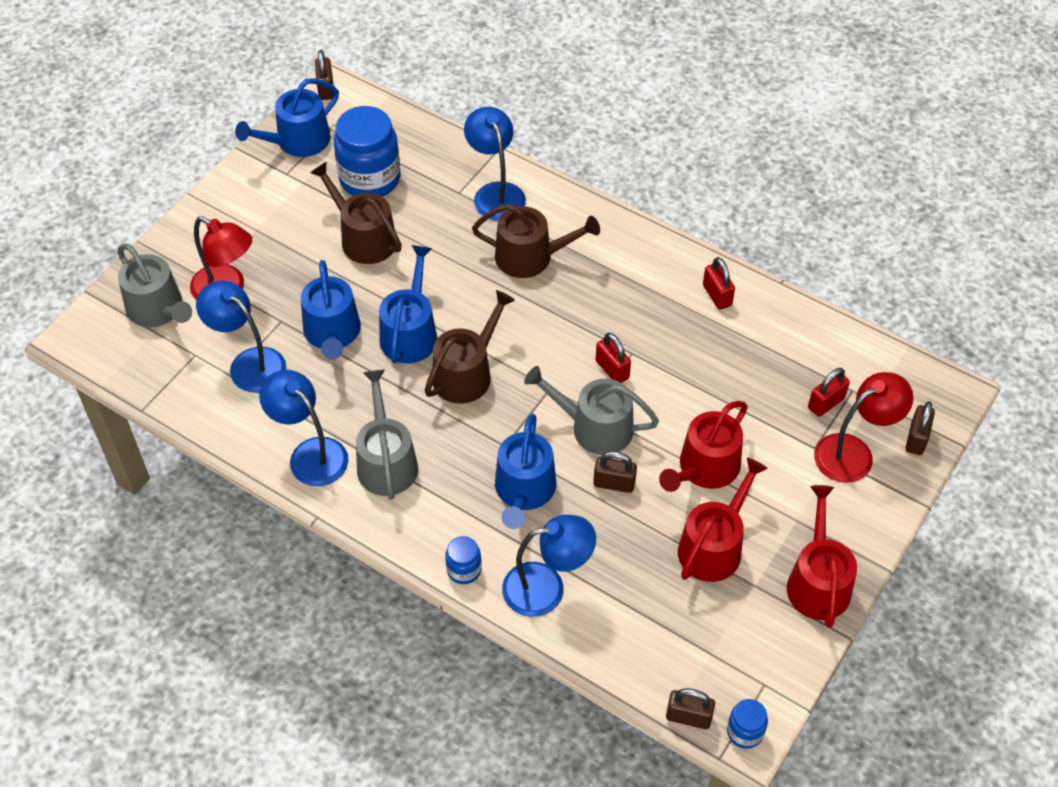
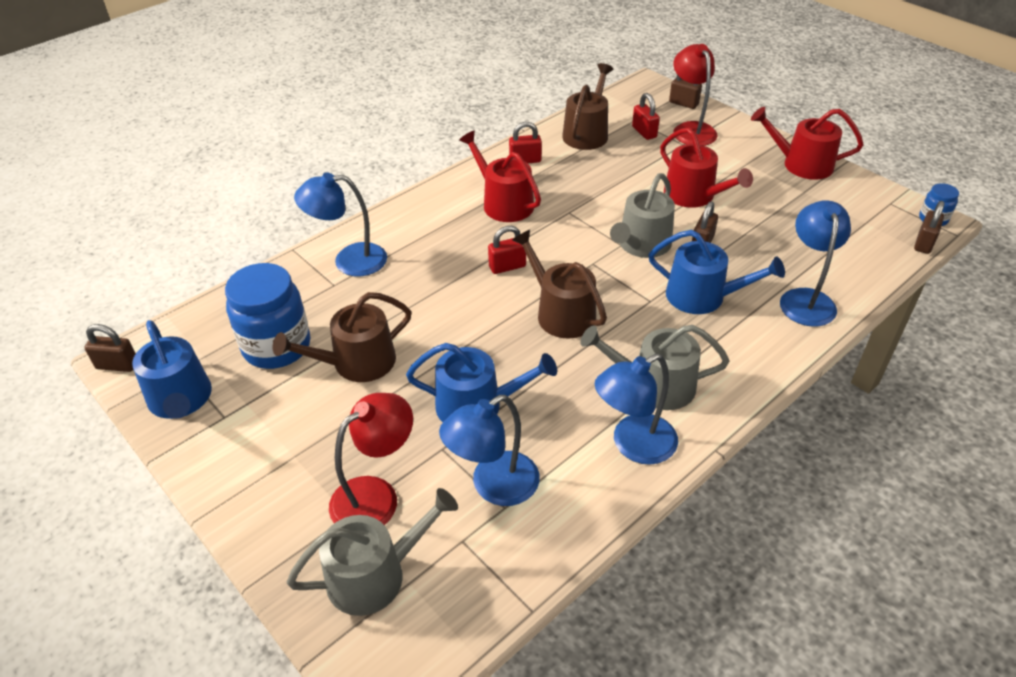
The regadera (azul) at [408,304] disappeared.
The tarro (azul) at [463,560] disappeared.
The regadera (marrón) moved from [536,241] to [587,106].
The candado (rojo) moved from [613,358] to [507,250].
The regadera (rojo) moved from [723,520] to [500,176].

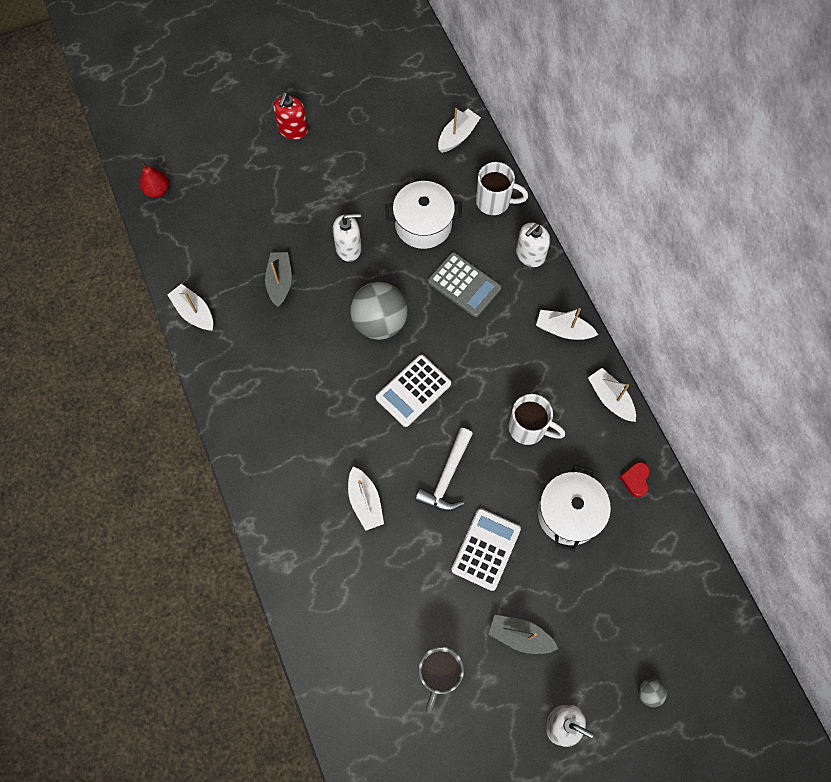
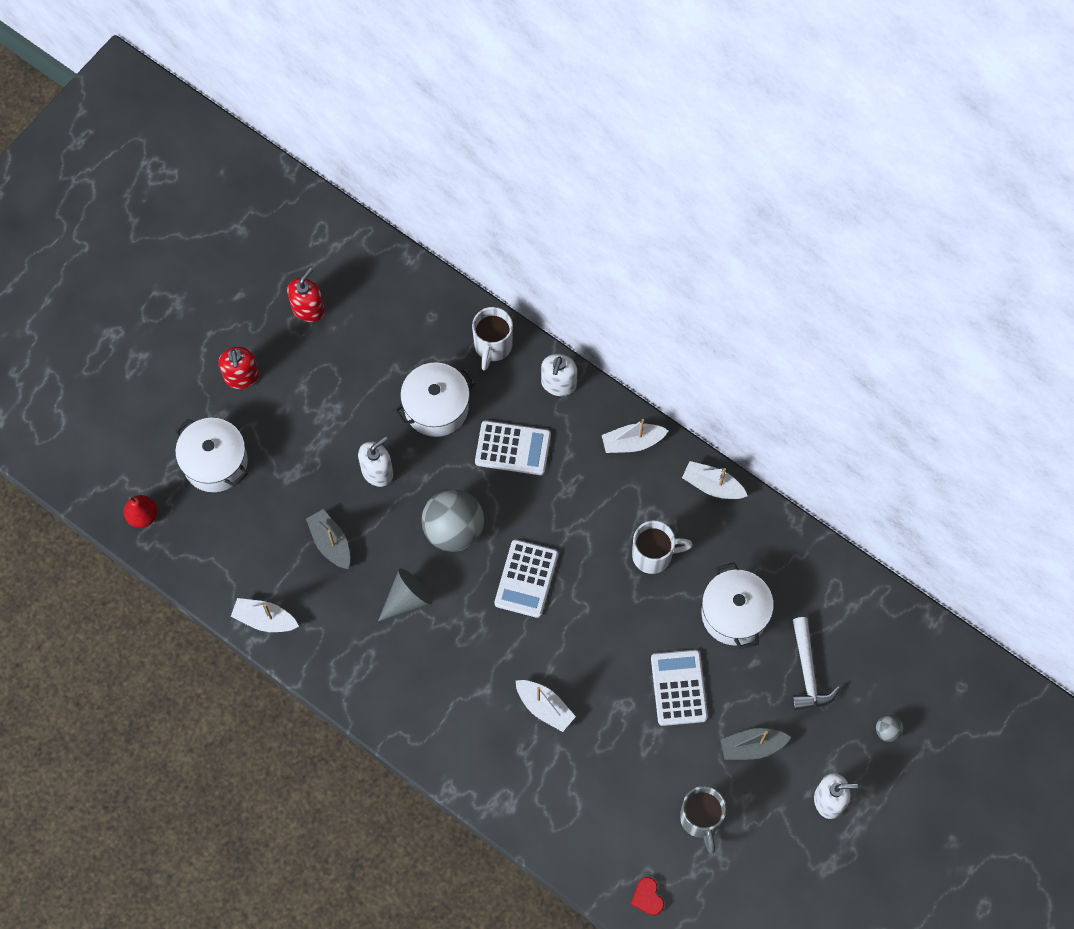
The martillo (blanco) moved from [444,469] to [816,664].
The calculadora (gris) at [464,284] became the calculadora (blanco) at [513,448].
The barco (blanco) at [459,130] disappeared.
The taza (blanco) at [502,188] turned 120 degrees clockwise.
The corazón (rojo) moved from [634,479] to [647,896].
The olla (blanco) at [211,455] appeared.
The dispensador de jabón (rojo) at [306,294] appeared.
The cono (gris) at [405,594] appeared.

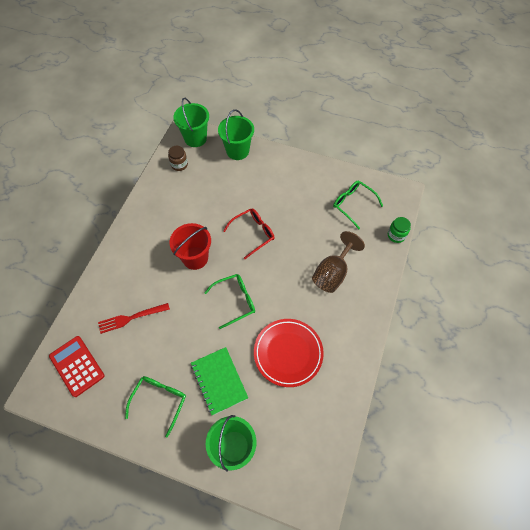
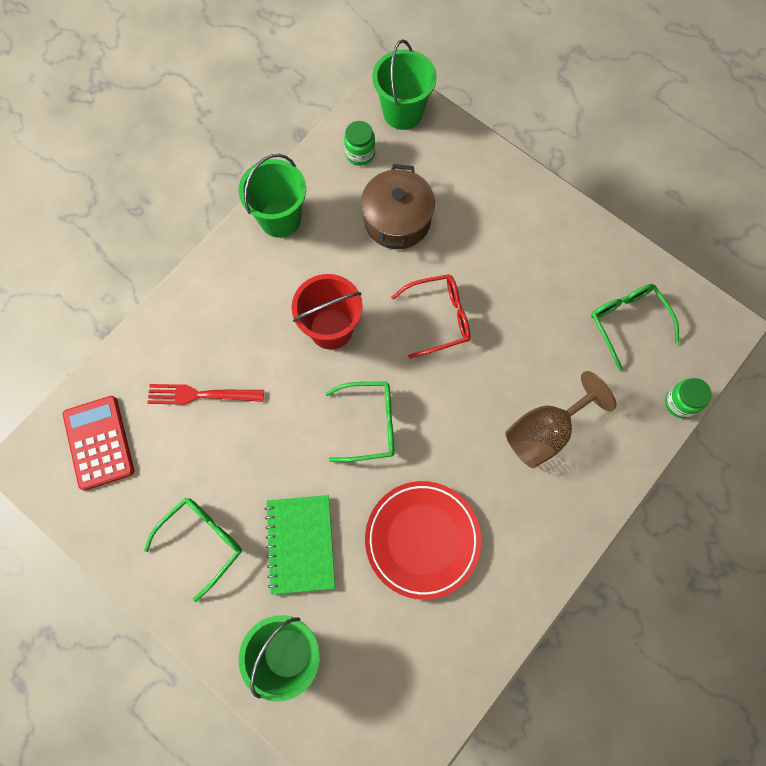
The tarro (marrón) at [178,158] became the tarro (verde) at [359,143].
The balde (verde) moved from [236,134] to [272,196].
The olla (marrón) at [398,206] appeared.

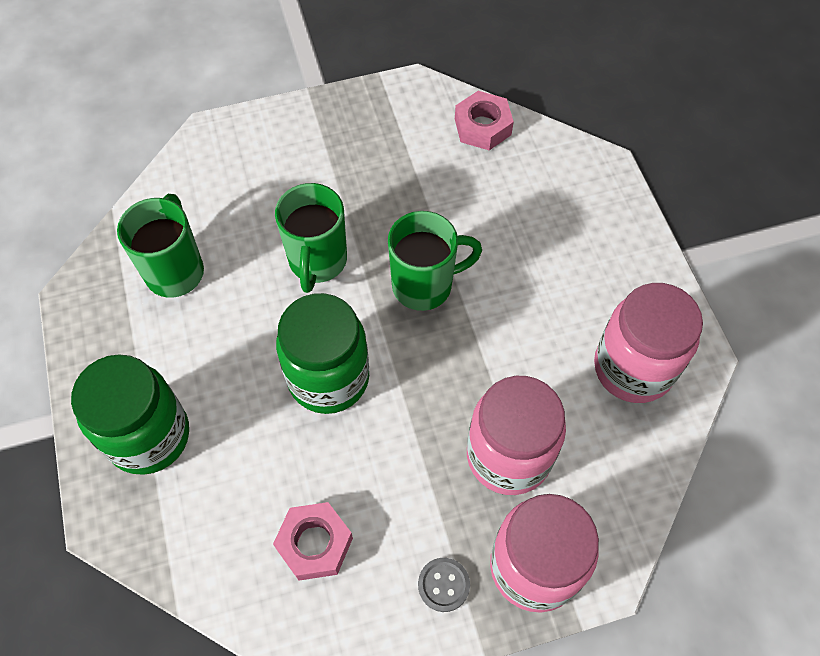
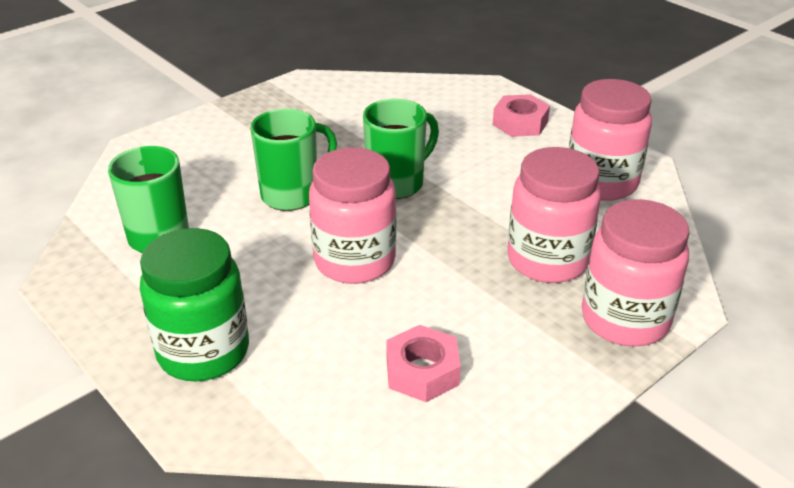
The taza (verde) at [311,238] turned 105 degrees counterclockwise.
The tarro (verde) at [322,353] became the tarro (rosa) at [352,215].
The botón (gris) at [444,585] disappeared.
The tuerca (rosa) moved from [484,120] to [521,115].

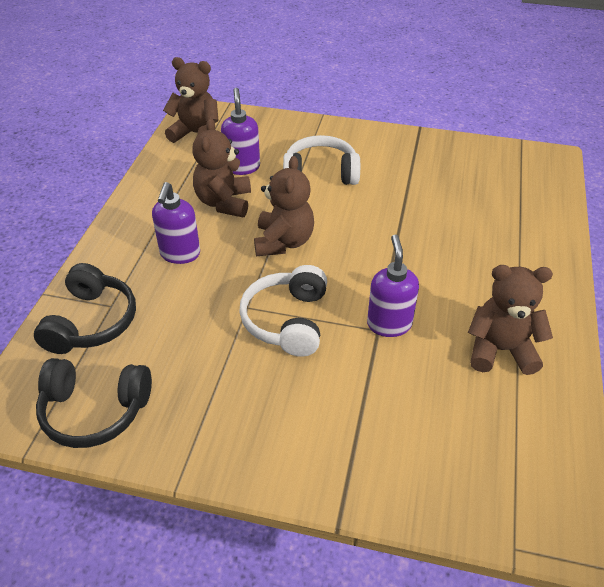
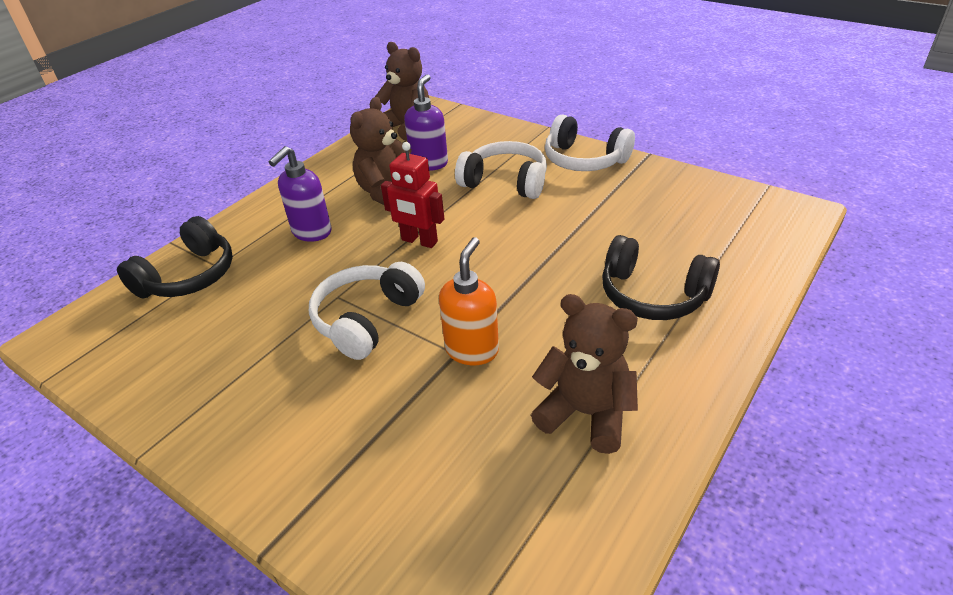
The auriculares (negro) moved from [94,403] to [661,277].
The osito (marrón) at [284,206] was replaced by the robot (rojo) at [412,195].
The dispensador de jabón (morado) at [393,286] became the dispensador de jabón (naranja) at [469,301].
The auriculares (blanco) at [590,143] appeared.

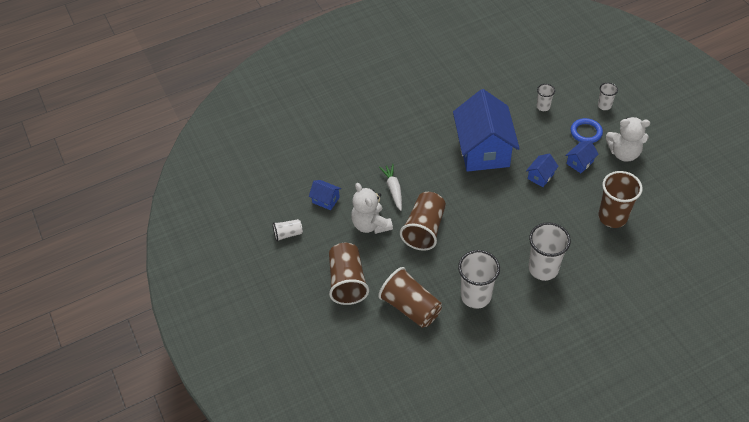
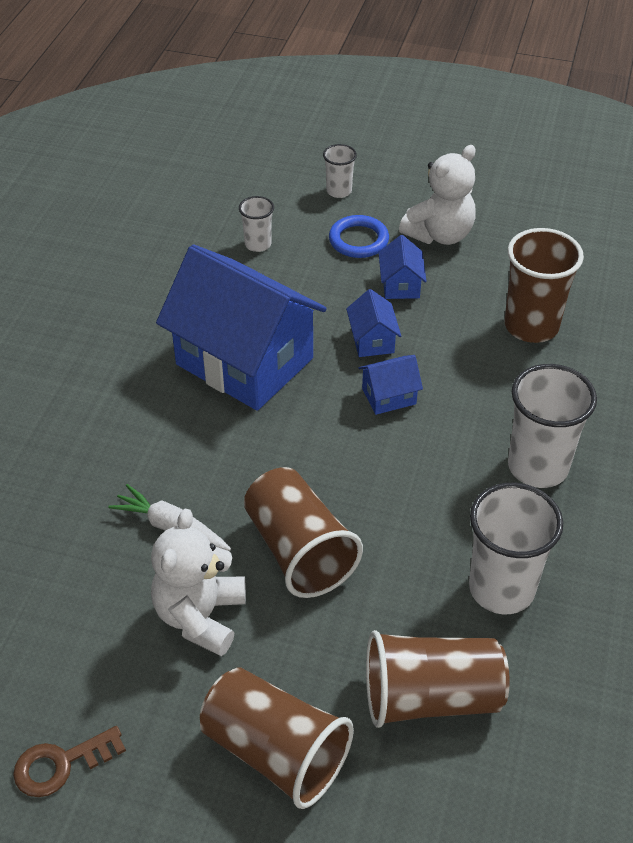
The vaso (blanco) at [288,230] was replaced by the llave (marrón) at [69,761].
The casa (azul) moved from [325,195] to [390,385].
The osito (blanco) at [372,208] turned 90 degrees clockwise.

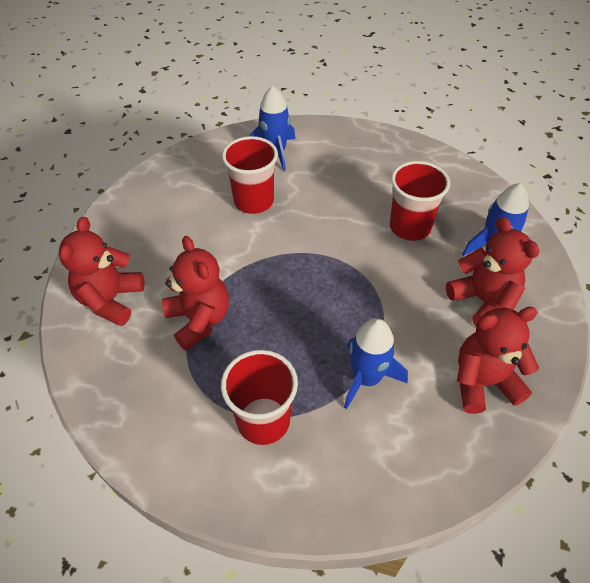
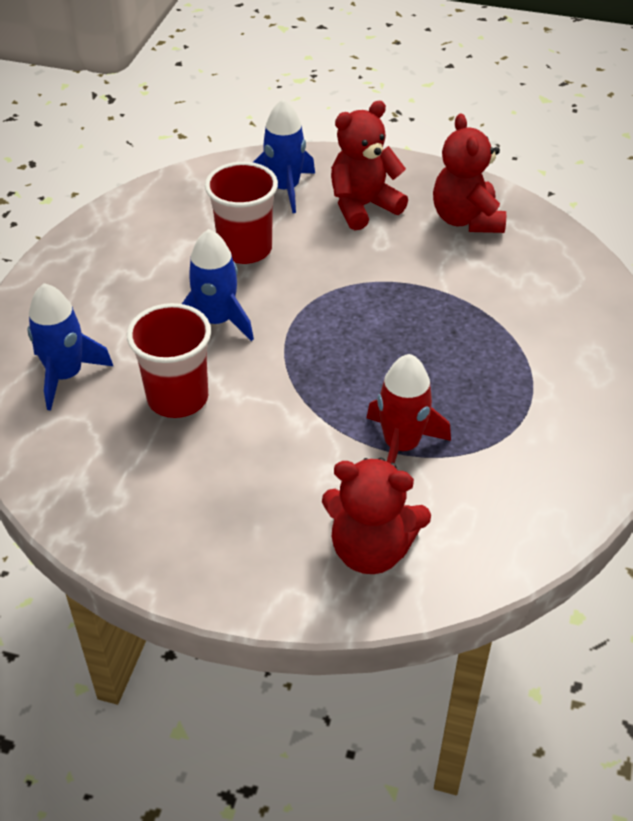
The osito (rojo) at [195,293] was replaced by the cohete (rojo) at [408,408].
The vaso (rojo) at [259,397] disappeared.
The cohete (azul) moved from [376,363] to [218,285].

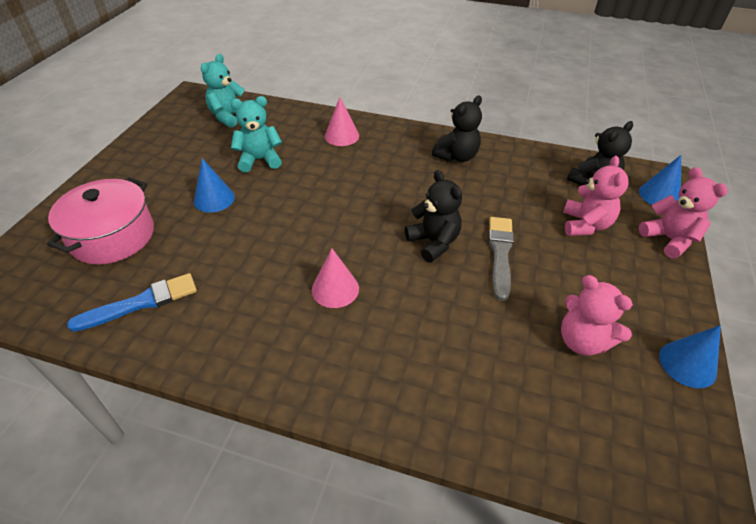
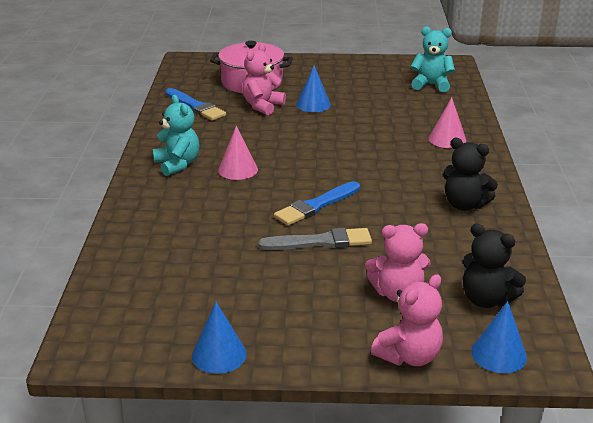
The osito (turquesa) moved from [256,134] to [176,135].
The osito (negro) at [433,216] was replaced by the pincel (azul) at [317,203].
The osito (rosa) moved from [597,315] to [264,79].

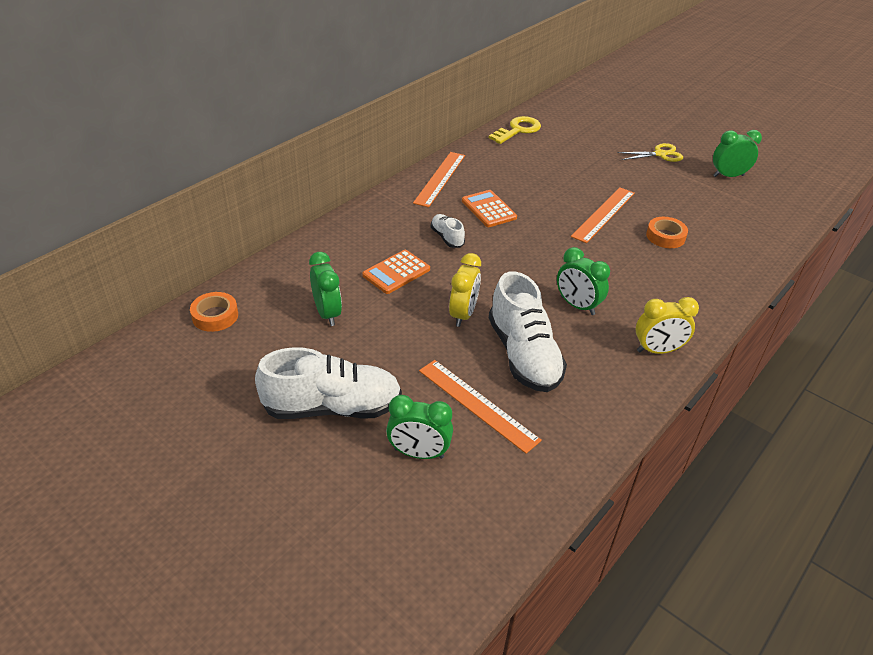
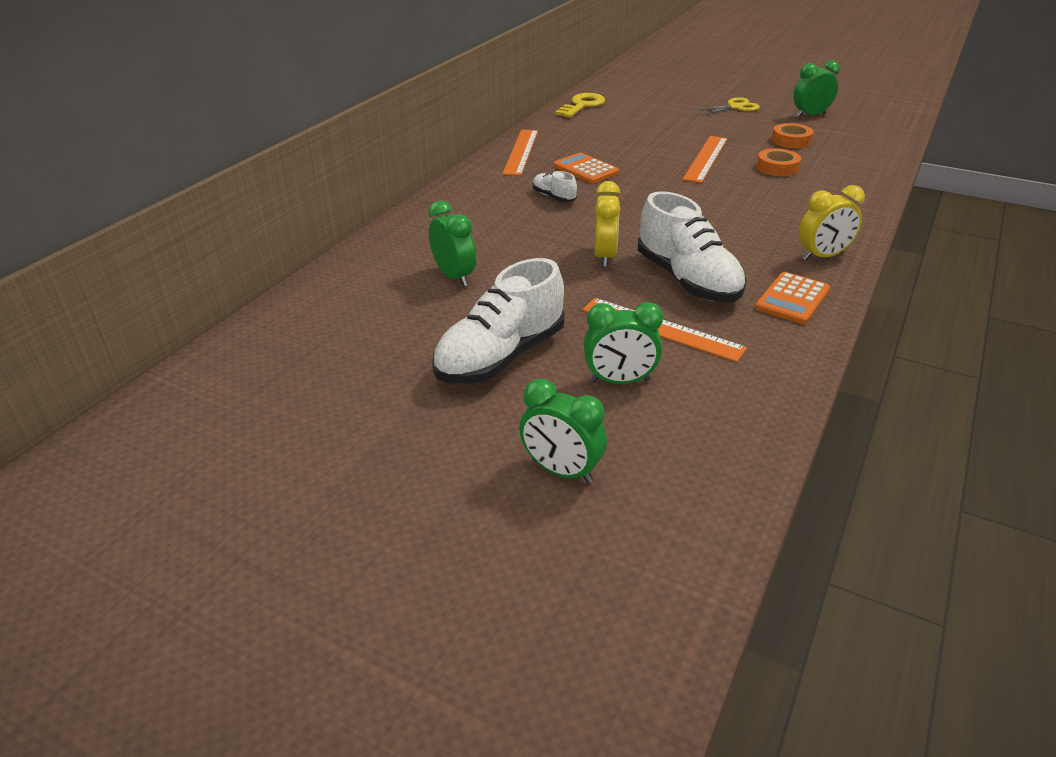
The cinta adhesiva (naranja) moved from [214,312] to [792,135].
The zapato (blanco) at [328,383] turned 150 degrees clockwise.
The calculadora (naranja) moved from [396,272] to [792,298].
The despertador (verde) moved from [583,281] to [563,431].

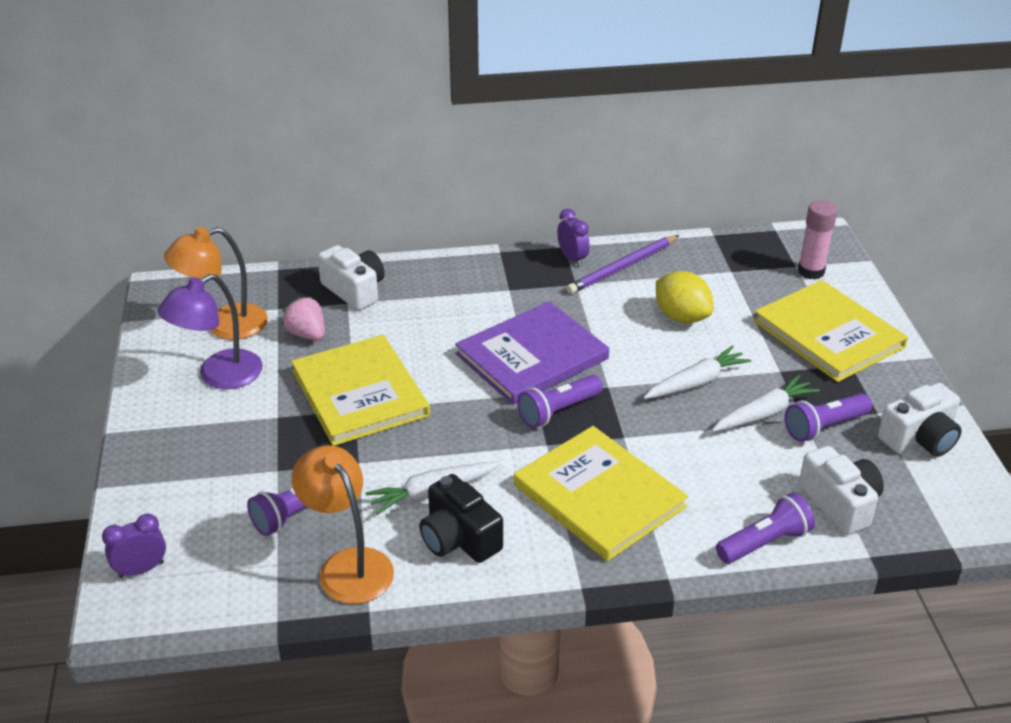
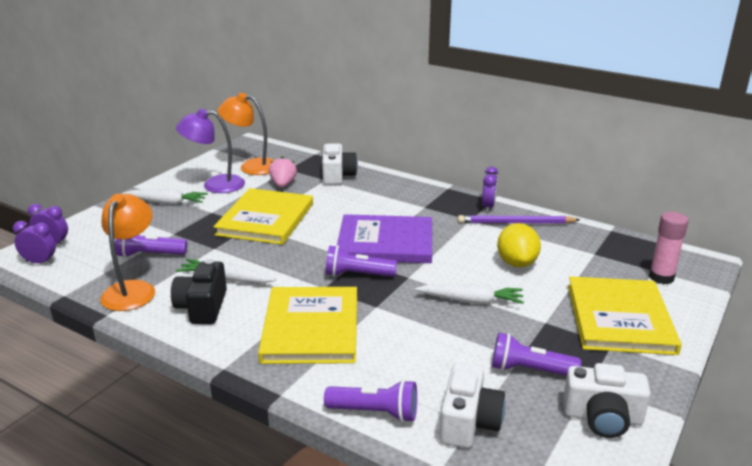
The zanahoria (blanco) moved from [766,403] to [165,197].
The despertador (morado) at [34,242] appeared.

